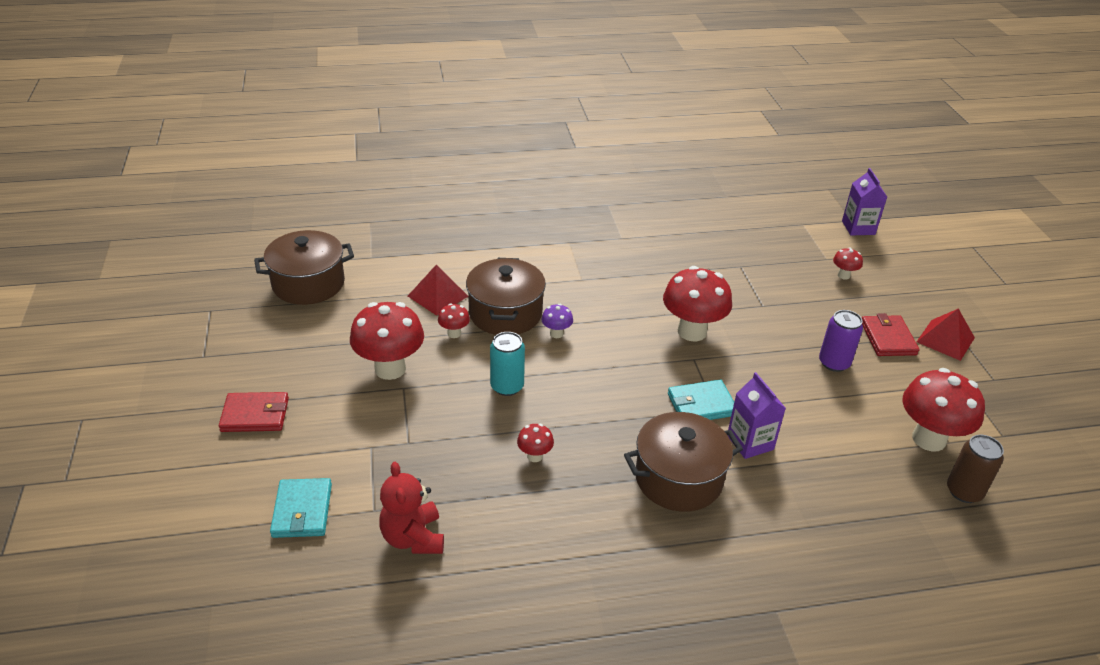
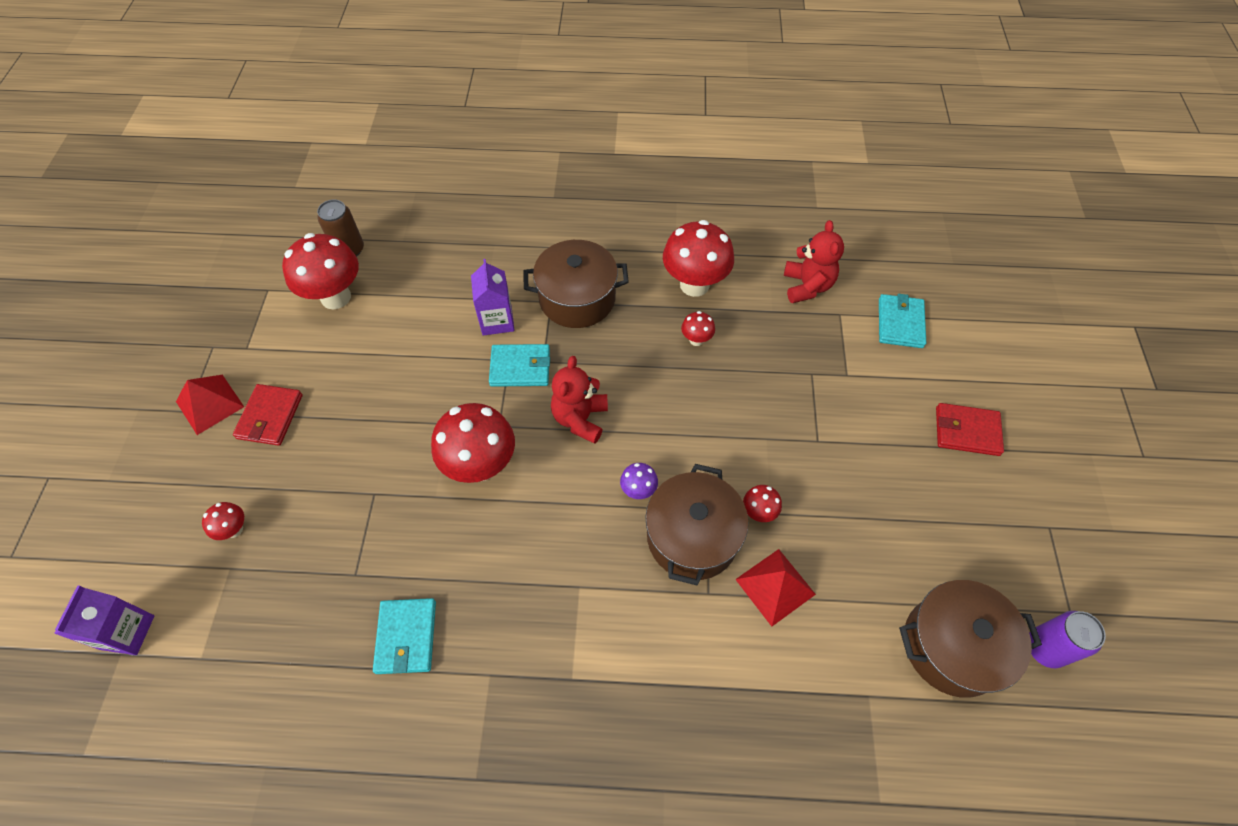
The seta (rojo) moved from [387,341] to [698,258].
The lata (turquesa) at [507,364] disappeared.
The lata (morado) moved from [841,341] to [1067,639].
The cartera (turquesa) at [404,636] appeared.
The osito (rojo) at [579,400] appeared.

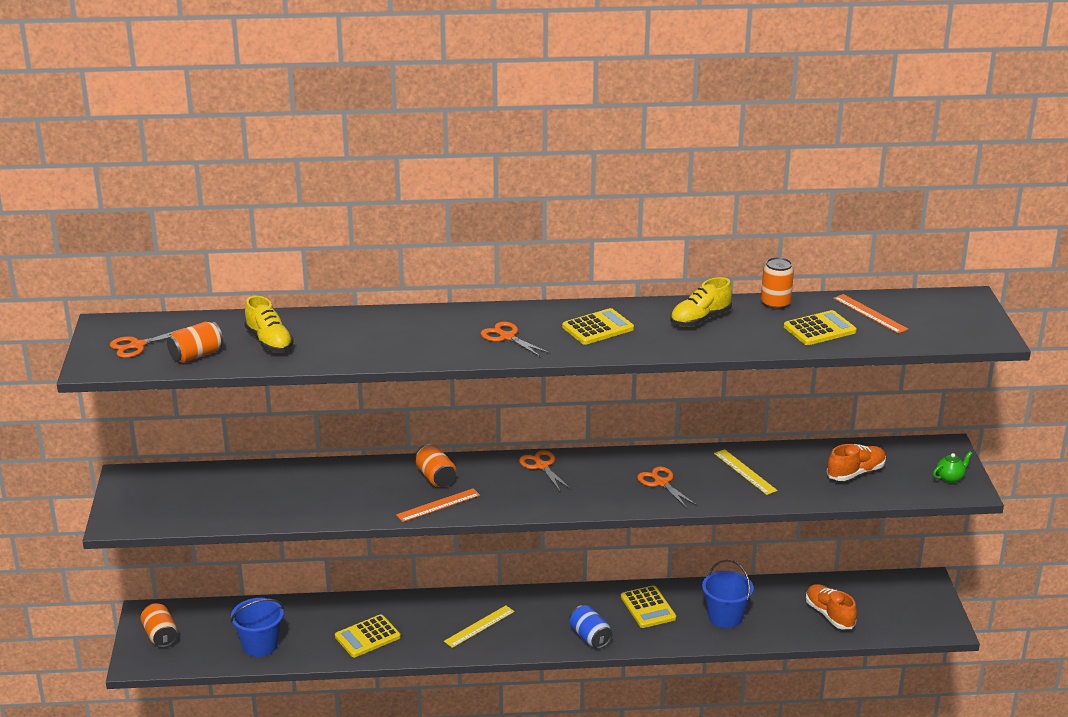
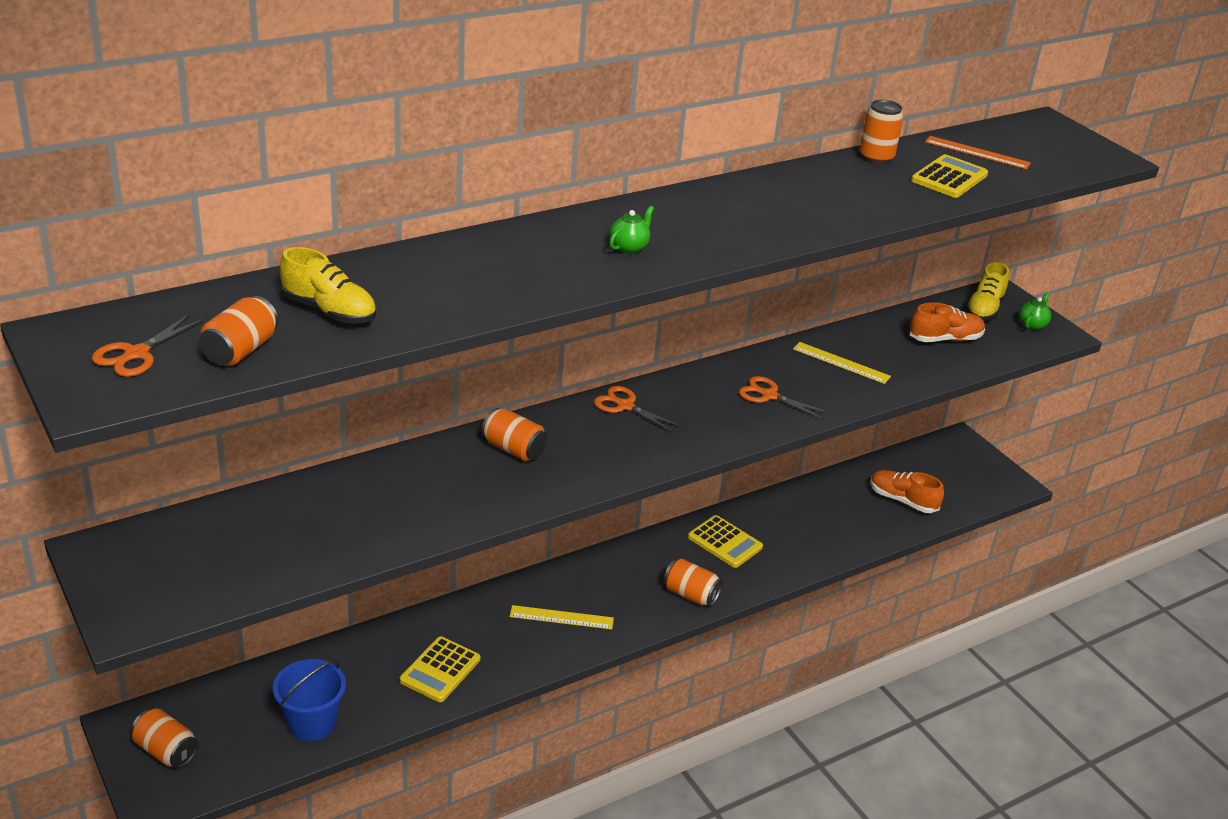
The regla (naranja) at [438,505] disappeared.
The regla (amarillo) at [479,626] turned 75 degrees clockwise.
The tijeras (naranja) at [516,339] was replaced by the tetera (verde) at [631,230].
The calculadora (amarillo) at [598,326] disappeared.
The lata (azul) at [591,627] became the lata (naranja) at [693,582].
The zapato (amarillo) moved from [701,302] to [987,291].
The balde (azul) at [728,594] disappeared.
The zapato (naranja) at [856,462] turned 45 degrees clockwise.

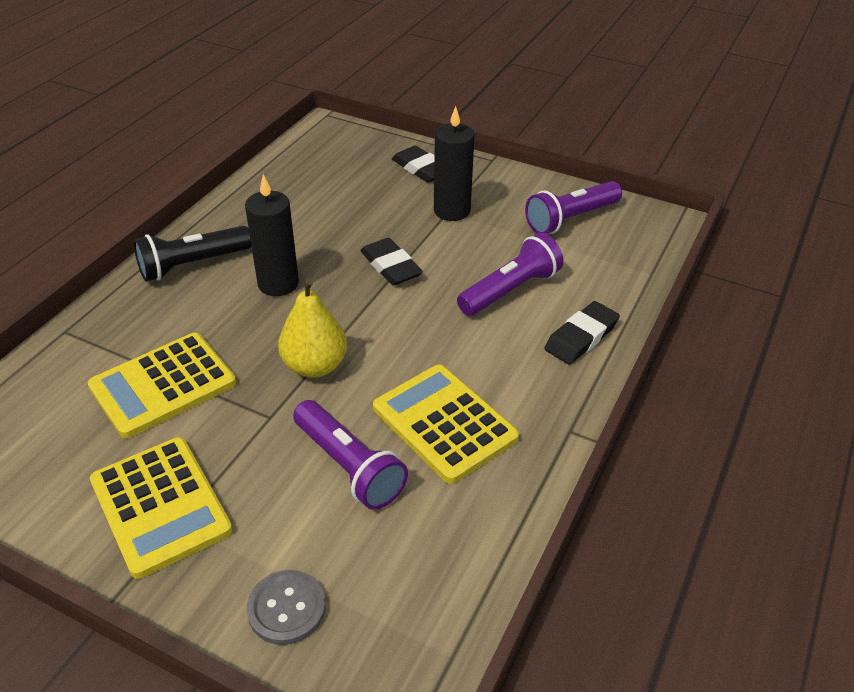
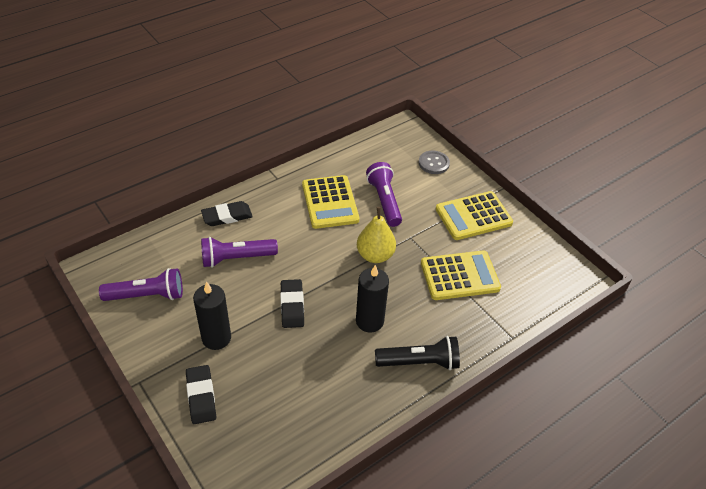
The calculadora (amarillo) at [161,508] turned 105 degrees counterclockwise.

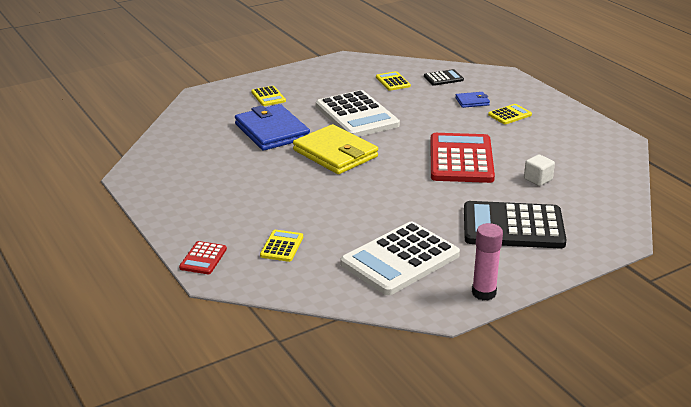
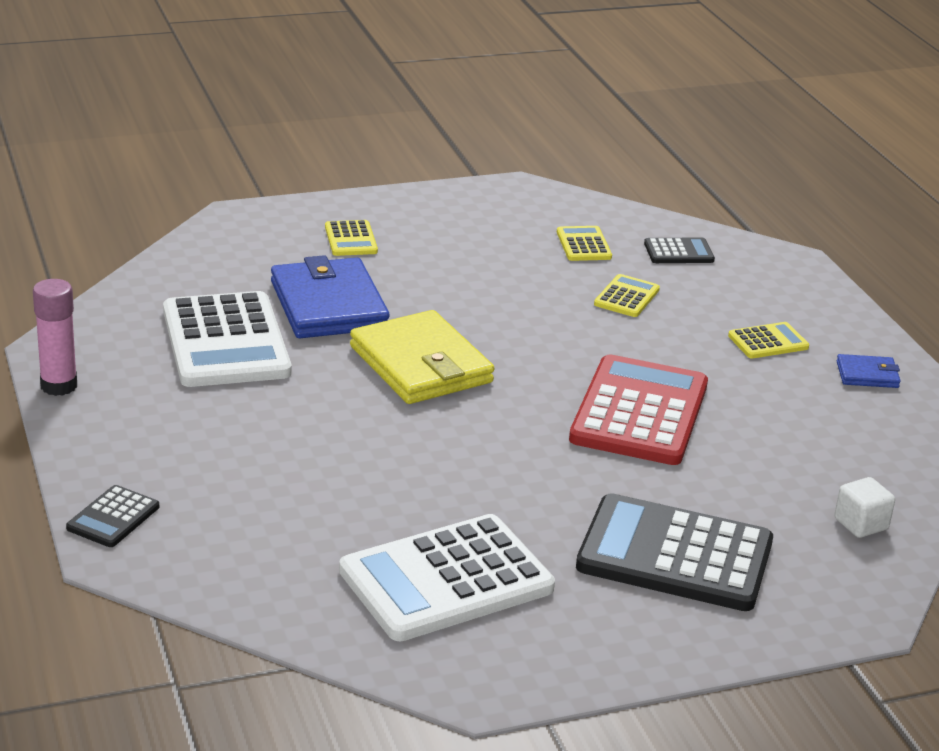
The calculadora (rojo) at [203,257] became the calculadora (negro) at [112,516].
The calculadora (amarillo) moved from [281,246] to [627,295].
The calculadora (blanco) moved from [358,113] to [227,339].
The cartera (azul) moved from [472,100] to [868,371].
The barra de pegamento (rosa) moved from [487,261] to [55,337].
The cubo (blanco) moved from [539,170] to [864,507].

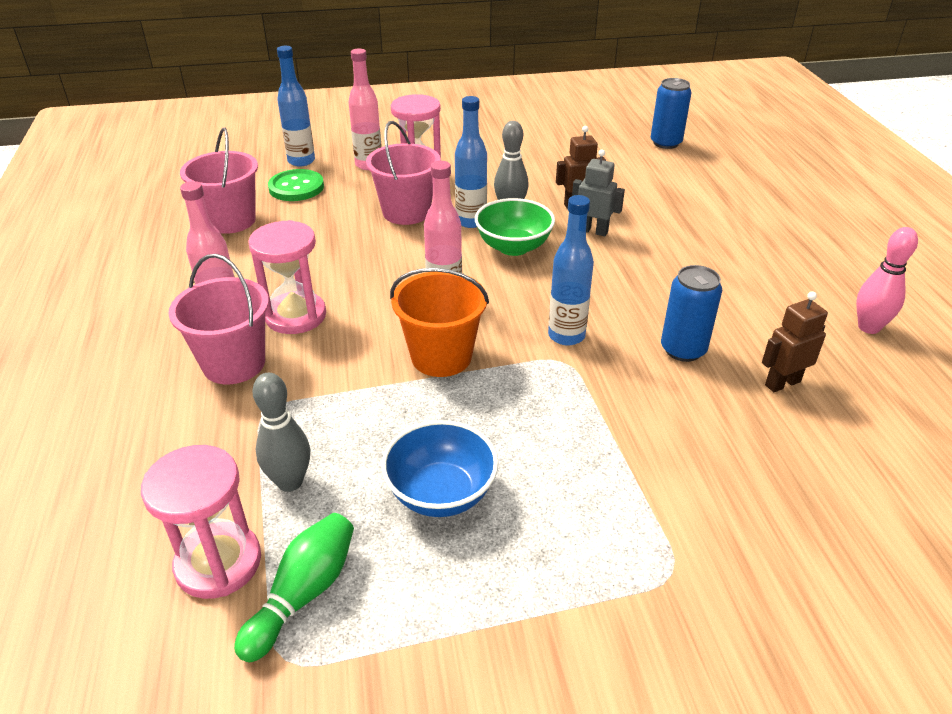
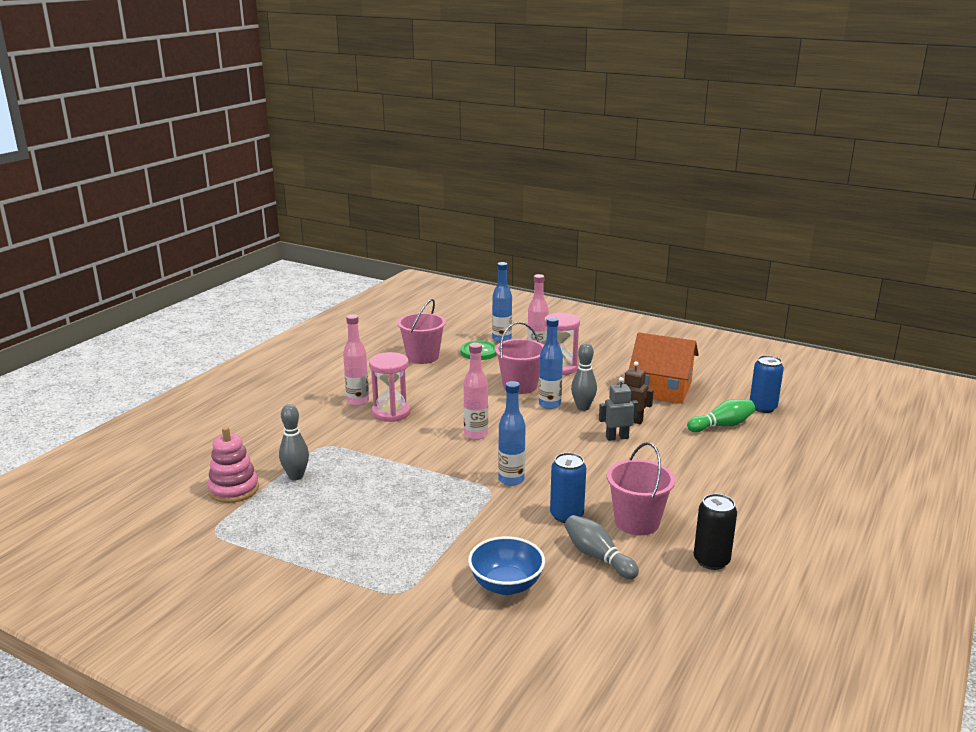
The reloj de arena (rosa) at [201,522] was replaced by the juguete apilable (rosa) at [233,464].
The balde (rosa) moved from [218,319] to [641,488].
The bolo (verde) moved from [294,587] to [721,415].
The cuenco (azul) moved from [440,468] to [506,565].
The balde (naranja) at [439,322] disappeared.
The cuenco (verde) at [515,227] disappeared.
The robot (gris) at [598,193] turned 75 degrees counterclockwise.
The robot (marrón) at [795,341] was replaced by the bolo (gris) at [602,547].
The bolo (rosa) at [887,280] was replaced by the lata (negro) at [715,532].
The casa (naranja) at [664,368] appeared.

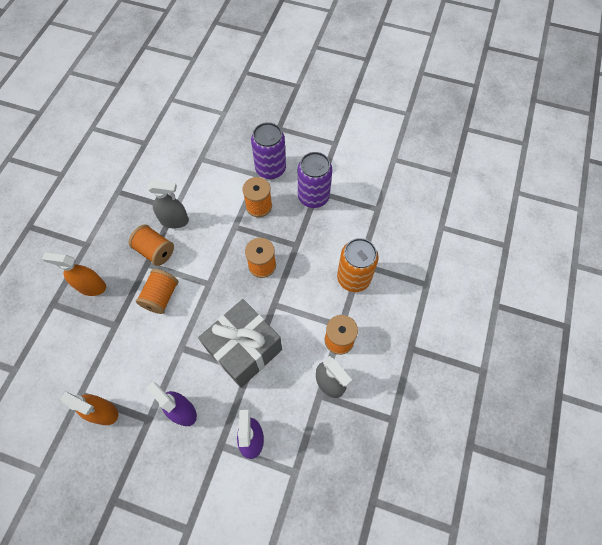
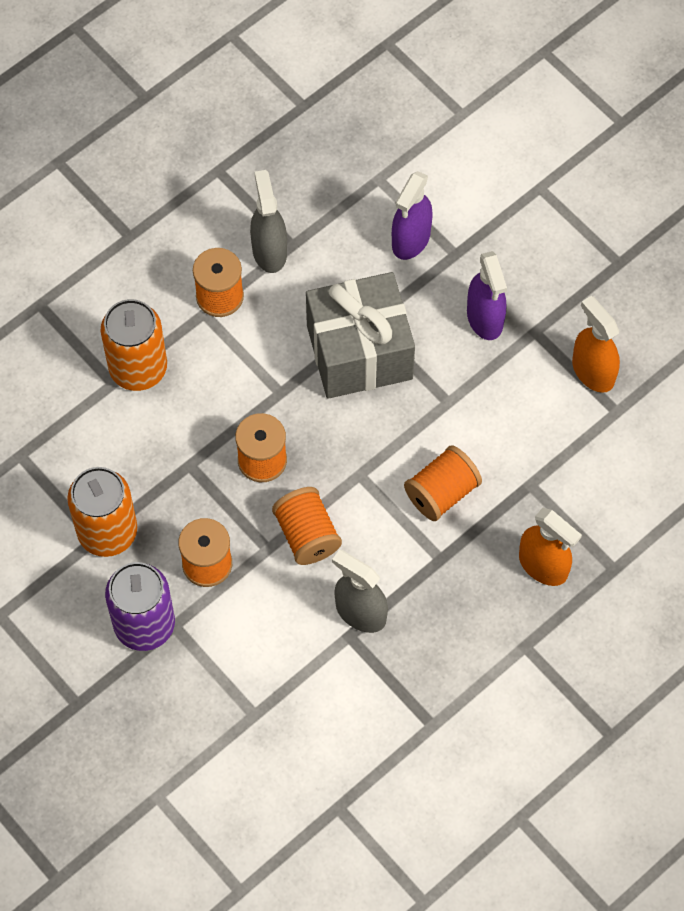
The carrete (naranja) moved from [151,245] to [307,526].
The lata (morado) at [315,180] became the lata (naranja) at [102,512].

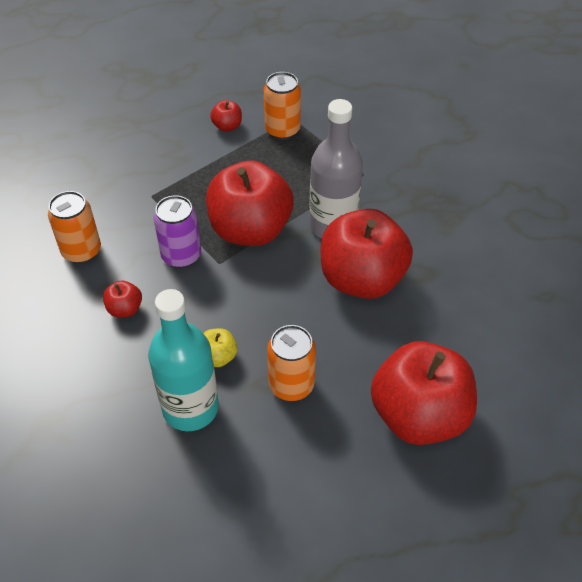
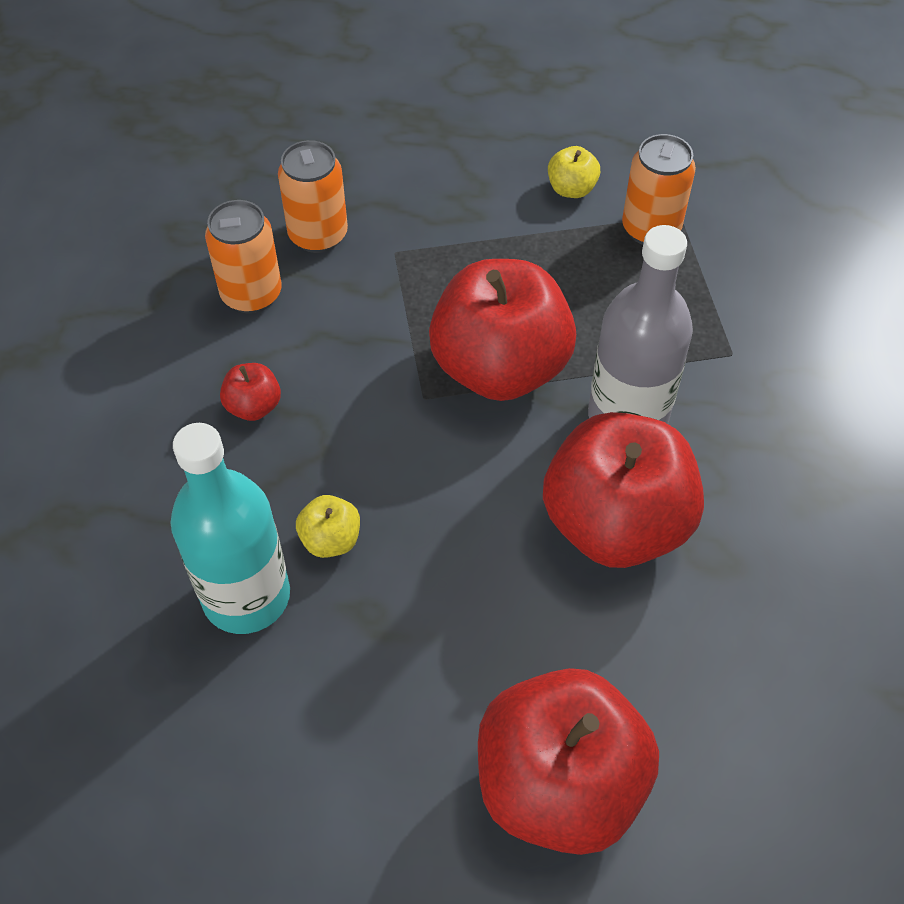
The lata (morado) at [177,231] disappeared.
The manzana (rojo) at [226,116] became the manzana (amarillo) at [574,172].
The lata (naranja) moved from [291,363] to [313,196].

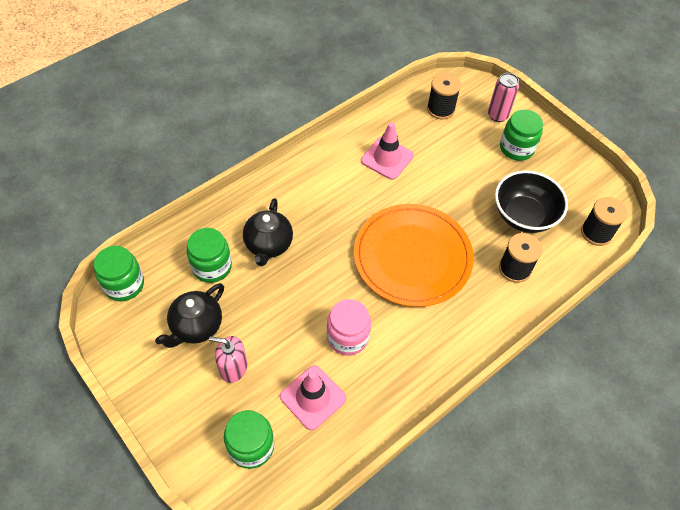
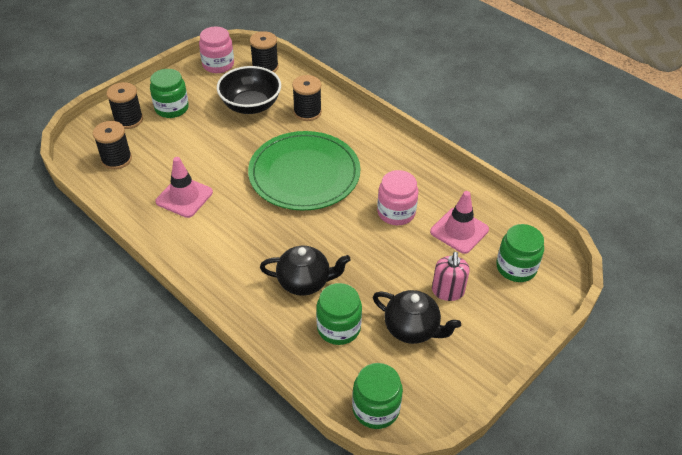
The plato (naranja) at [414,255] became the plato (verde) at [304,171].
The lata (rosa) at [503,97] was replaced by the carrete (negro) at [125,105].
The tarro (rosa) at [216,49] appeared.

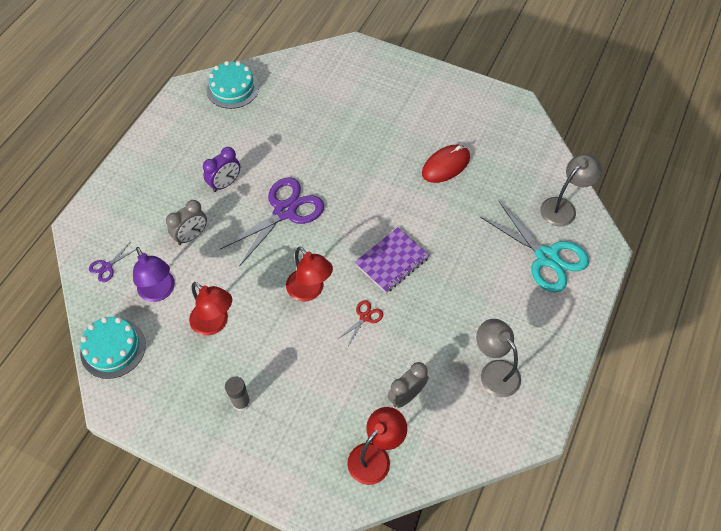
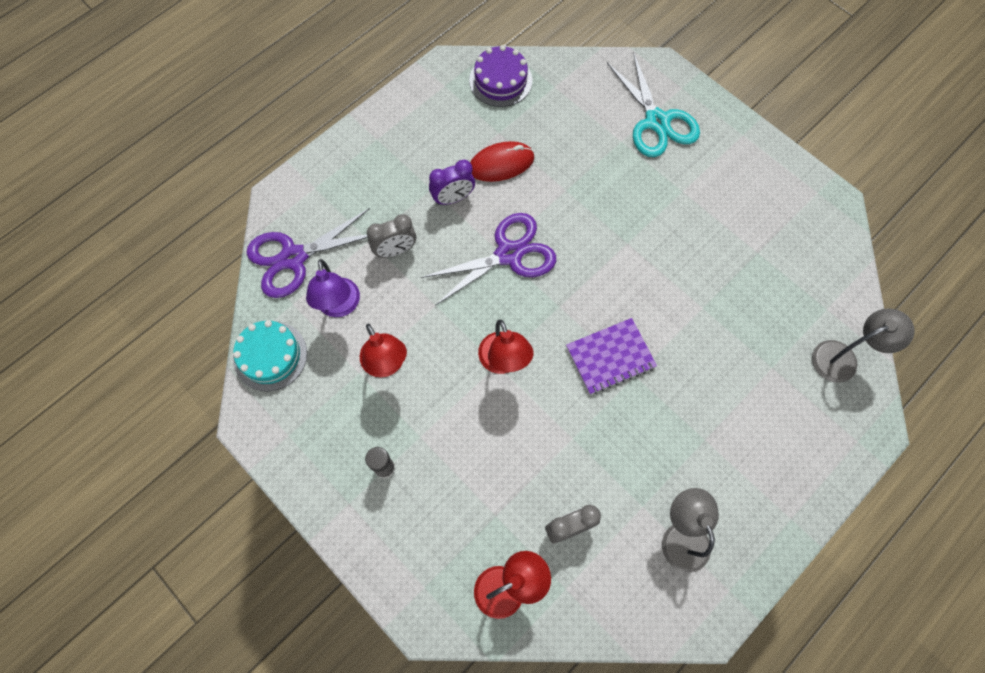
The tijeras (morado) at [112,262] changed to 2.30 times the size.
The tarta (turquesa) at [233,85] became the tarta (morado) at [500,76].
The tijeras (rojo) at [360,322] disappeared.
The ratón (rojo) moved from [446,164] to [502,161].
The tijeras (turquesa) moved from [534,247] to [653,104].

